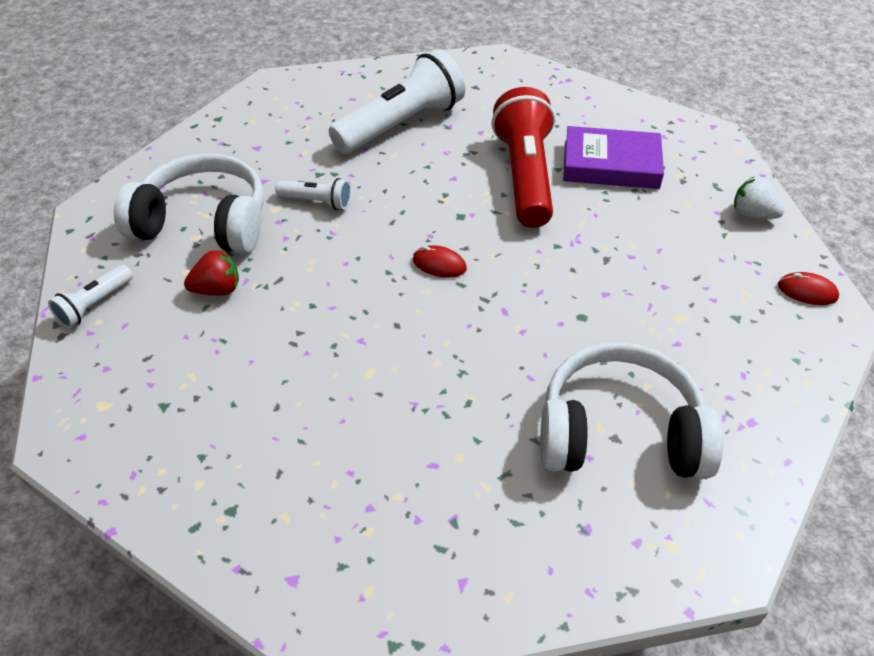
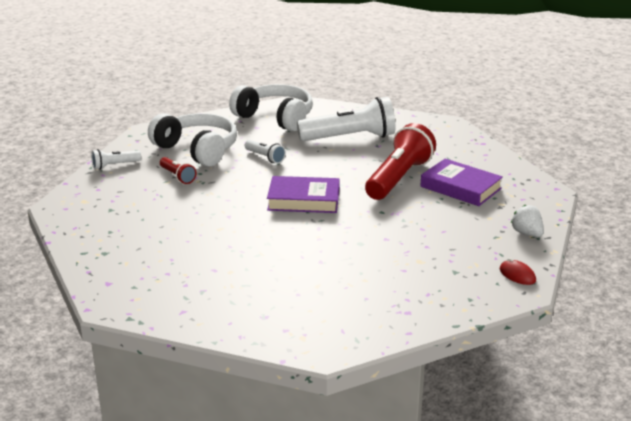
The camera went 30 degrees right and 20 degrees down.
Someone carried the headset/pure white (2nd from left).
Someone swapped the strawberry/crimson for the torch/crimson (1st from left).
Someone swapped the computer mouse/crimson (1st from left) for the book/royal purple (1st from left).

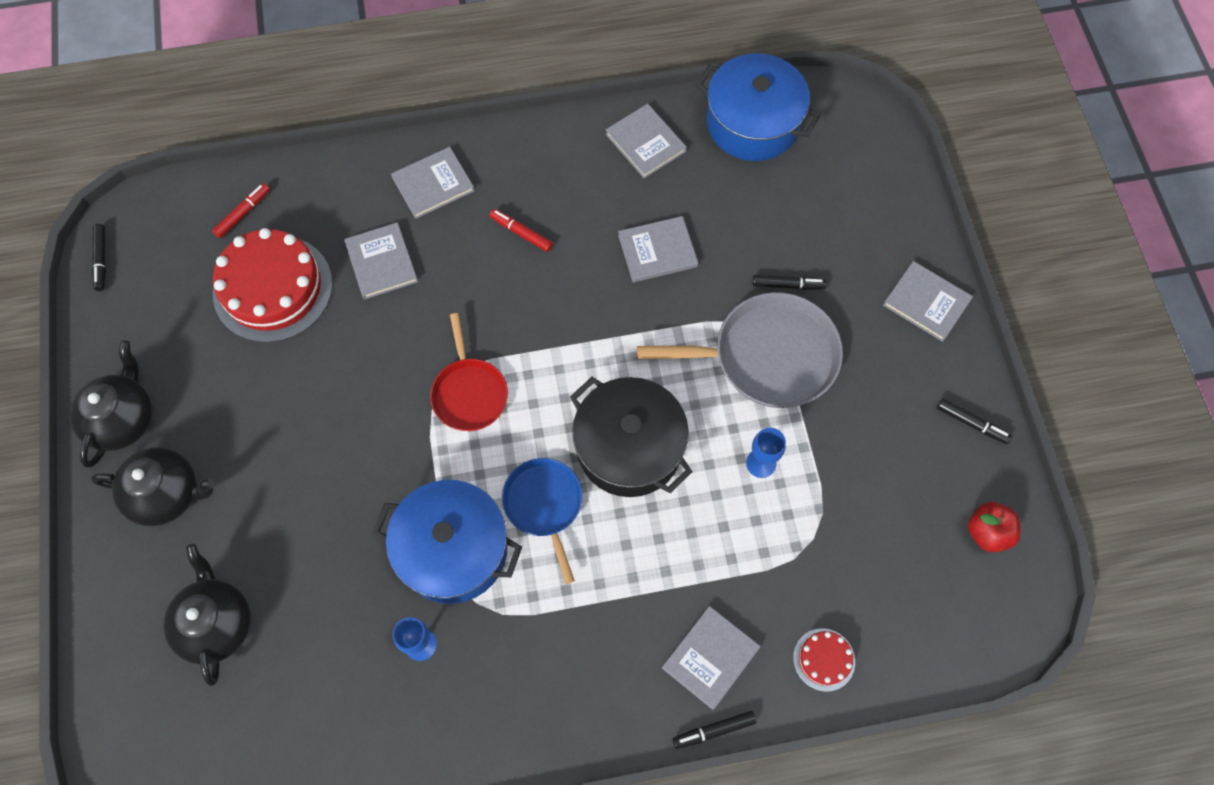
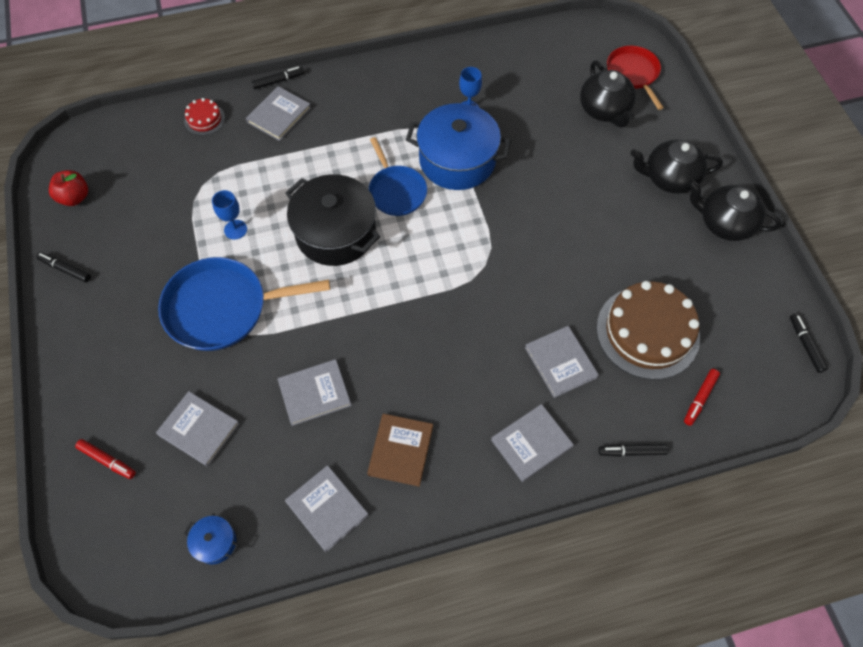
The camera went 175 degrees right and 5 degrees down.
Someone put down the book/dark brown.
Someone carried the skillet/crimson.
Someone carried the felt pen/crimson (2nd from left in the first image).
Someone carried the felt pen/ebony (3rd from left).
Someone carried the book/gray (6th from left in the first image).
Someone repainted the layer cake/crimson (1st from left), which became the layer cake/dark brown.
Someone repainted the skillet/gray, which became the skillet/blue (1st from left).
Someone rotated the china teapot/ebony (1st from left in the first image) by 105 degrees clockwise.
Someone scaled the cooking pot/blue (2nd from left in the first image) by 0.44.

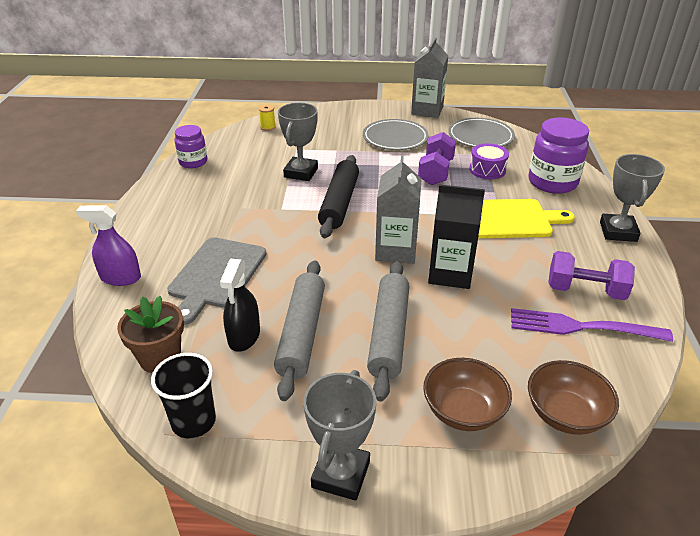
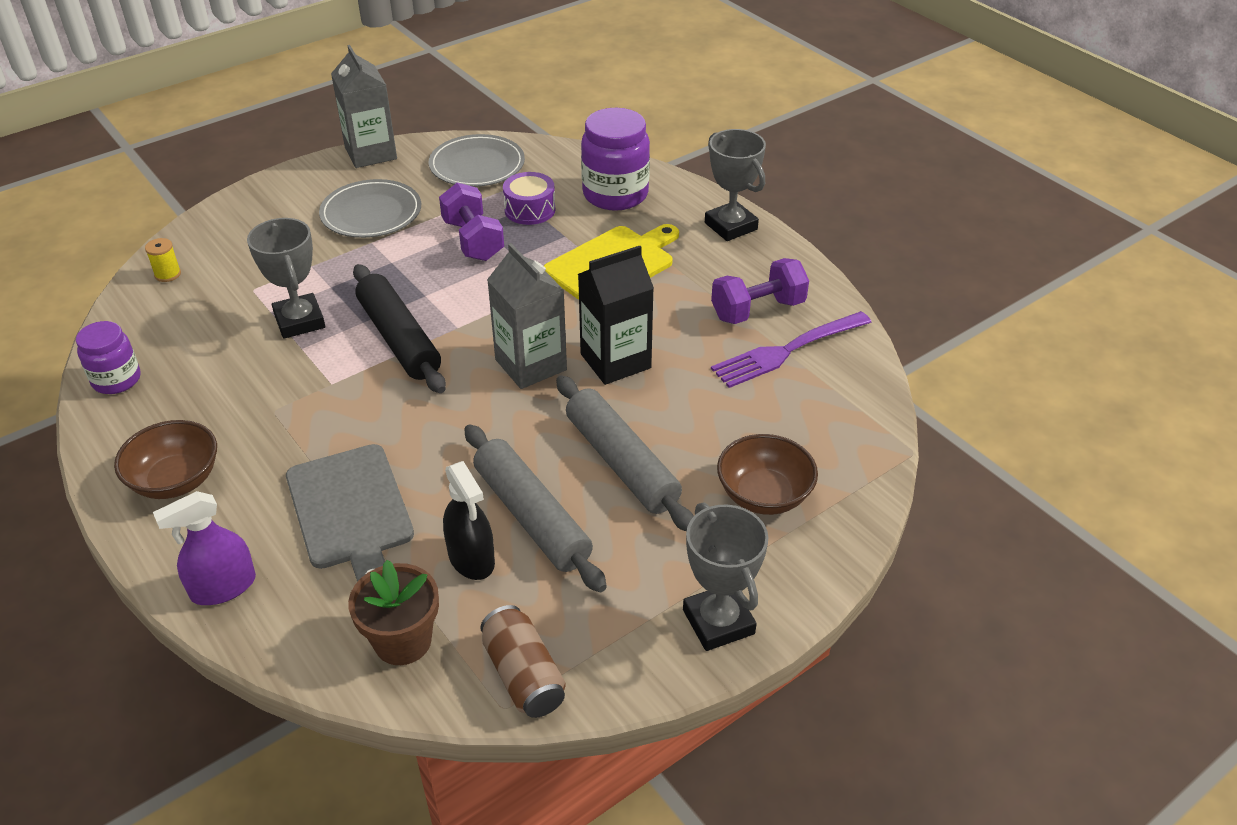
The camera went 40 degrees left and 5 degrees up.
Someone carried the deep dish/dark brown (2nd from left in the first image).
Someone swapped the beaker/ebony for the soda can/dark brown.

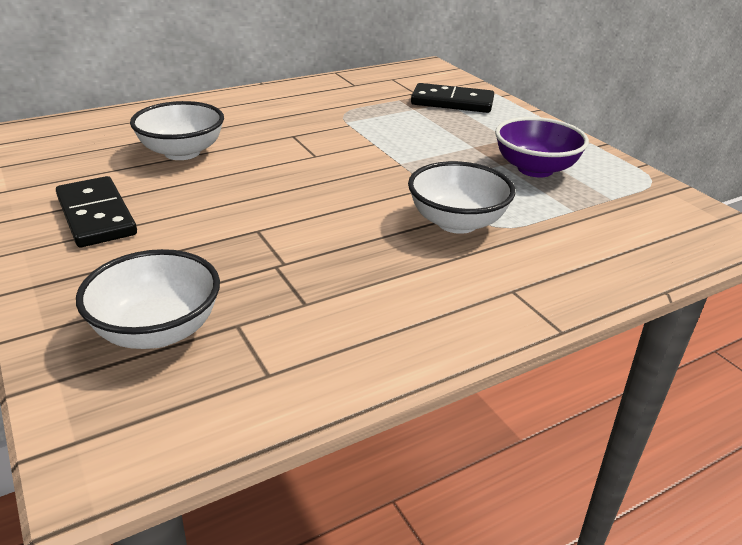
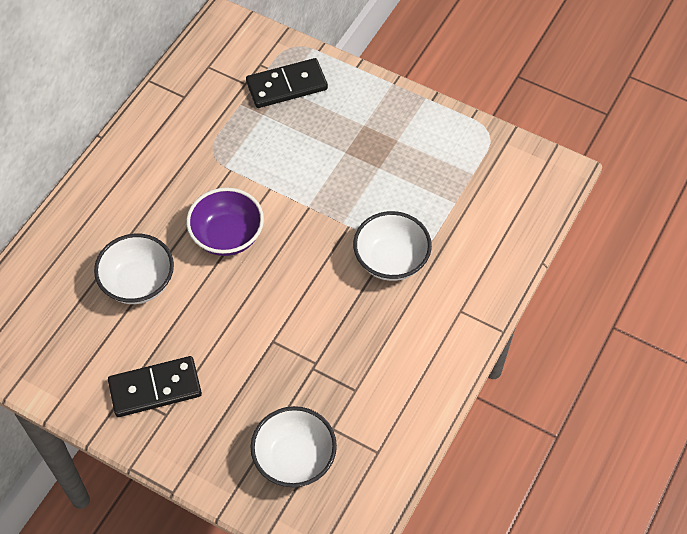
The camera went 30 degrees left and 25 degrees up.
Someone carried the deep dish/royal purple.
Someone rotated the domino tile/ebony (1st from left) by 45 degrees counterclockwise.

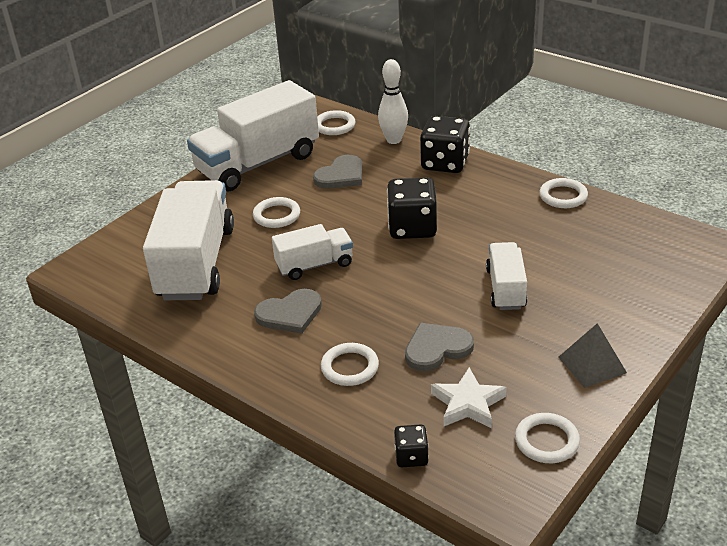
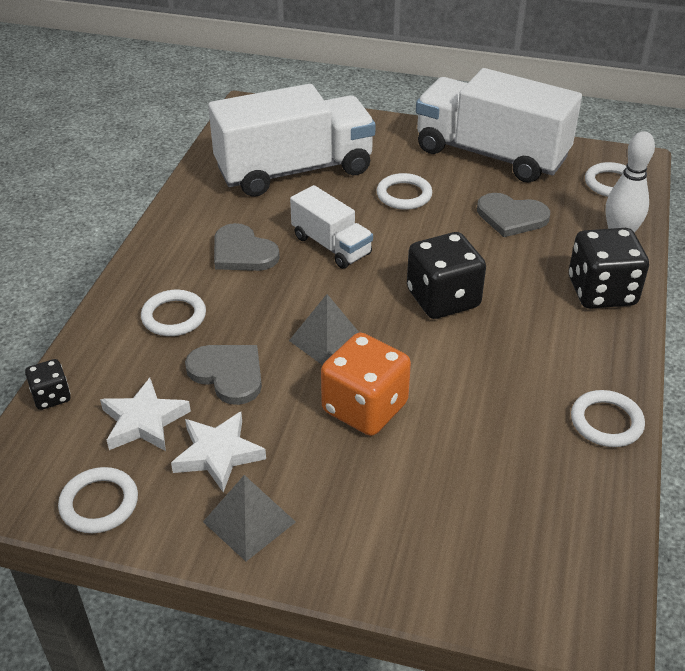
The camera went 65 degrees right and 5 degrees up.
Someone put down the five-pointed star/pure white (2nd from left).
Someone put down the pyramid/gray (2nd from left).
Someone swapped the toy truck/pure white (4th from left) for the dice/orange.

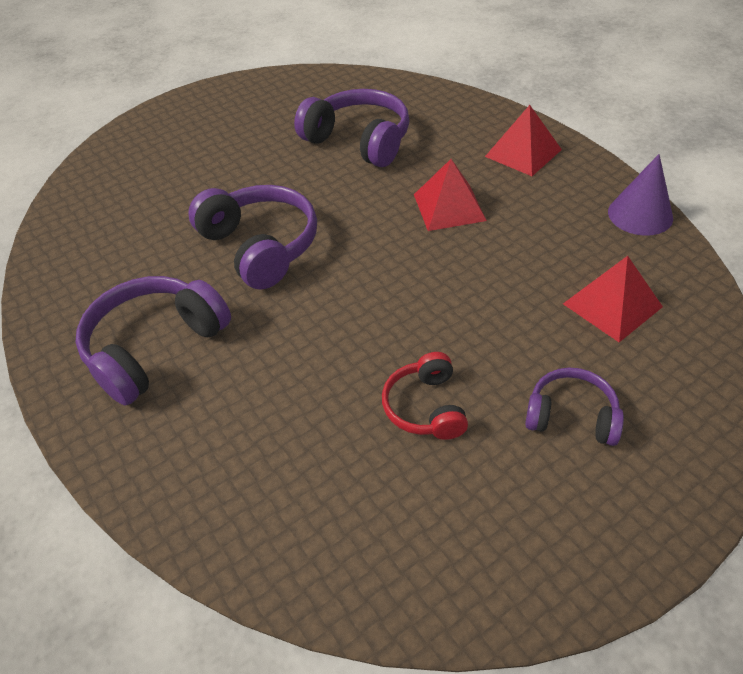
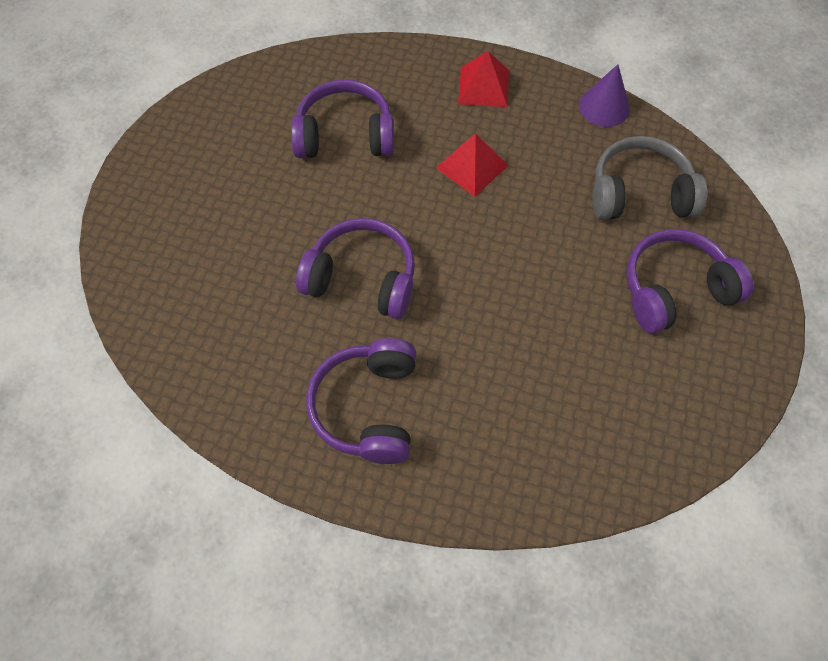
The camera went 40 degrees left and 15 degrees up.
Someone took away the headset/crimson.
Someone swapped the pyramid/crimson (3rd from left) for the headset/gray.
Someone scaled the headset/royal purple (4th from left) by 1.73.

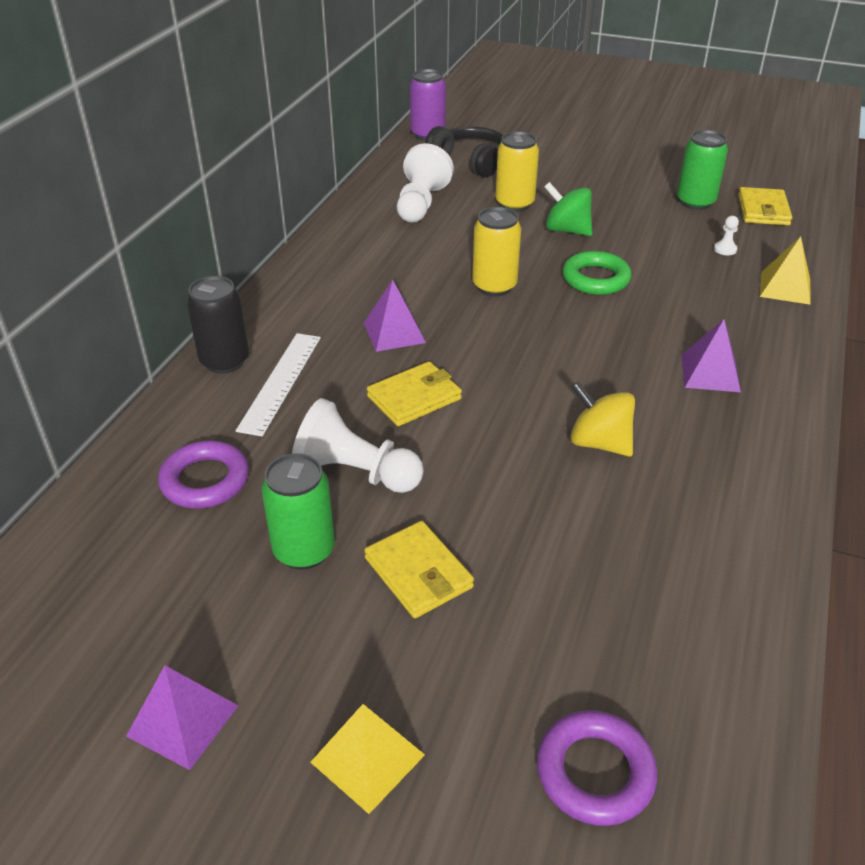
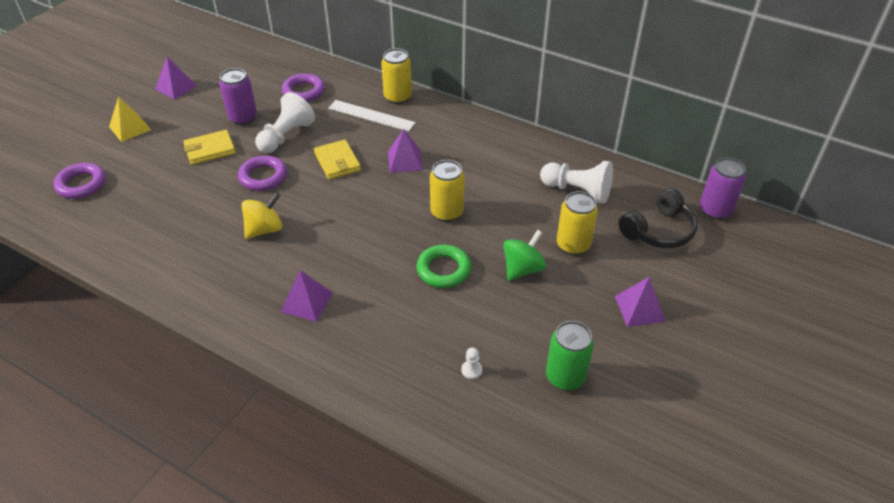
The camera went 100 degrees right and 5 degrees up.
Someone took away the wallet/bright yellow (3rd from left).
Someone took away the pyramid/bright yellow (2nd from left).
Someone put down the torus/royal purple (2nd from left).
Someone put down the pyramid/royal purple (4th from left).
Someone repainted the soda can/ebony, which became the soda can/bright yellow (1st from left).
Someone repainted the soda can/green (1st from left), which became the soda can/royal purple (1st from left).

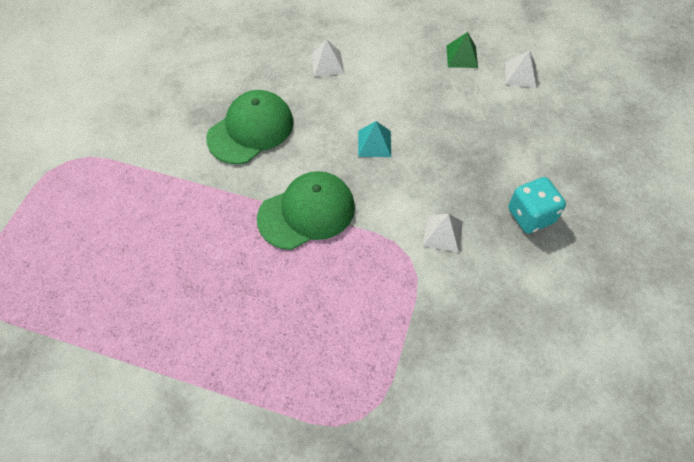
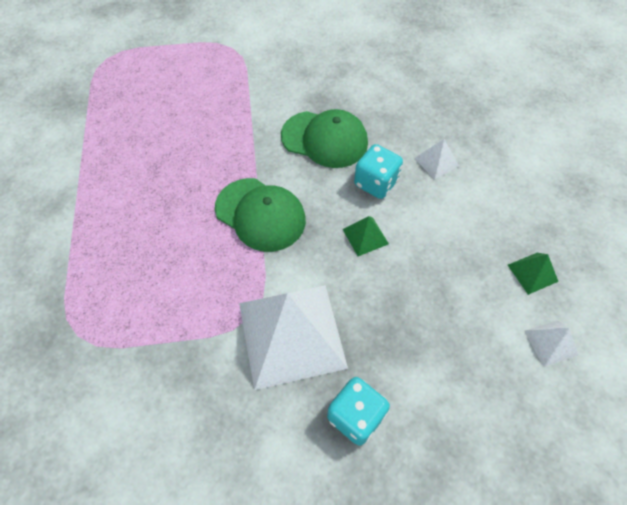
The camera went 65 degrees right and 0 degrees up.
Someone put down the dice/turquoise (2nd from left).
Someone repainted the pyramid/turquoise, which became the pyramid/green (1st from left).
Someone scaled the pyramid/pure white (2nd from left in the first image) by 2.39.

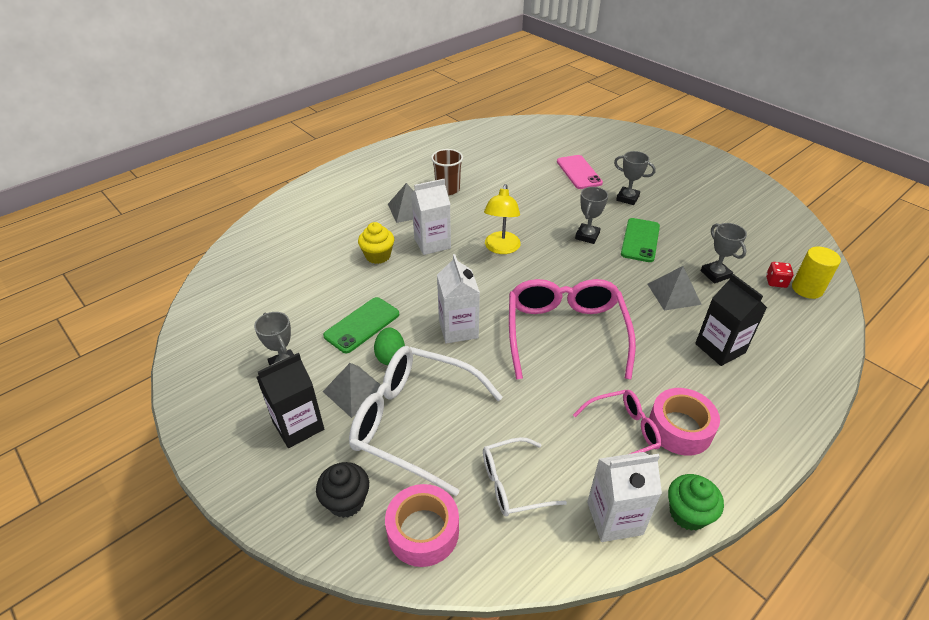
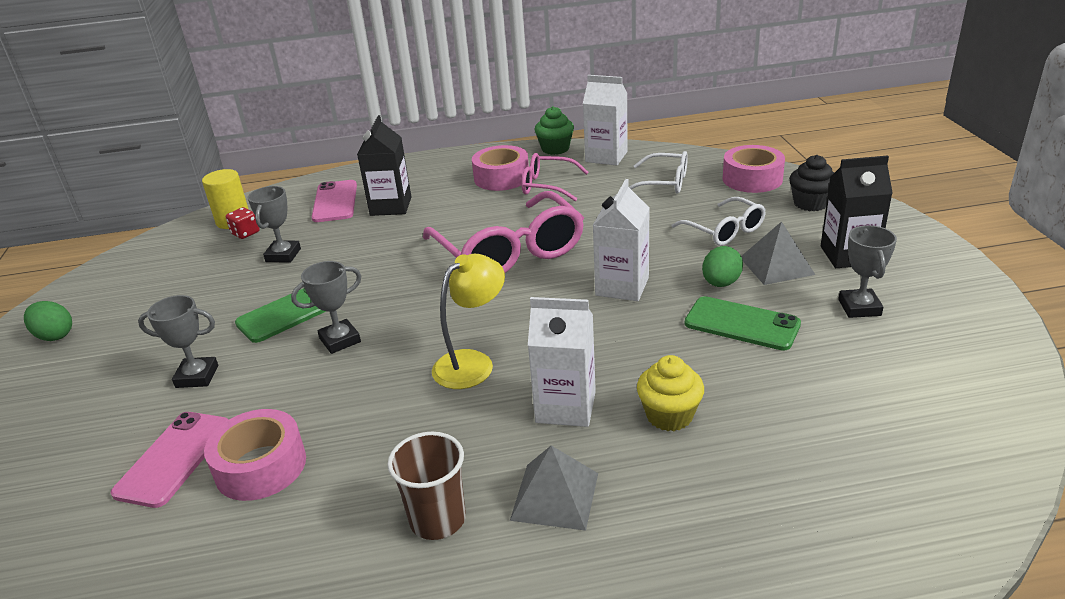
The camera went 145 degrees left and 10 degrees down.
Someone took away the pyramid/gray (3rd from left).
Someone put down the egg/green (1st from left).
Someone put down the tape/rosy (1st from left).
Someone put down the mobile phone/rosy (2nd from left).
Someone rotated the mobile phone/green (1st from left in the first image) by 45 degrees clockwise.
Someone rotated the eyeglasses/rosy (1st from left) by 60 degrees counterclockwise.
Someone rotated the award cup/gray (3rd from left in the first image) by 60 degrees counterclockwise.
Someone scaled the eyeglasses/pure white (1st from left in the first image) by 0.54.

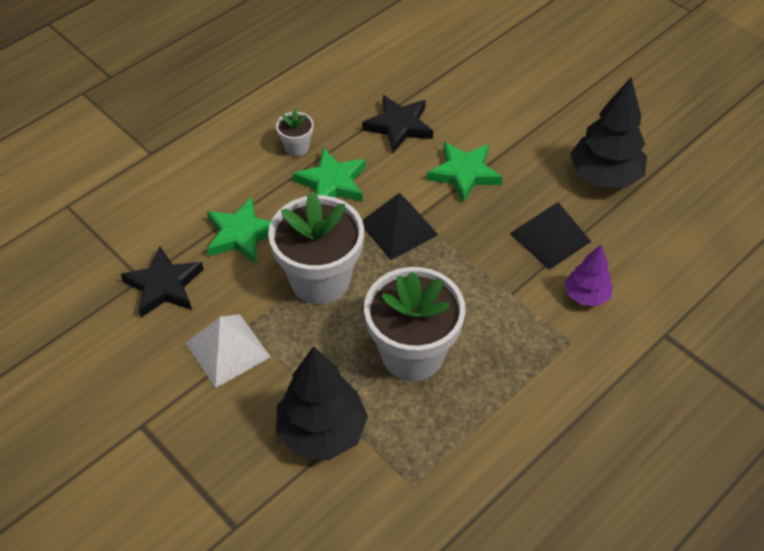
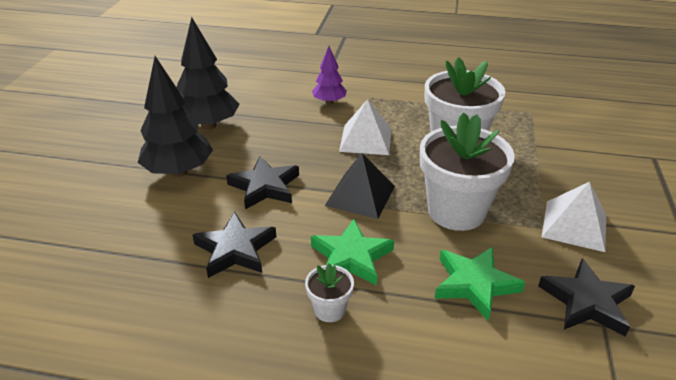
The camera went 125 degrees left and 15 degrees down.
Someone took away the pyramid/ebony (2nd from left).
Someone put down the pyramid/pure white (1st from left).
Someone carried the tree/ebony (1st from left).
Someone repainted the five-pointed star/green (3rd from left), which became the five-pointed star/ebony (2nd from left).

